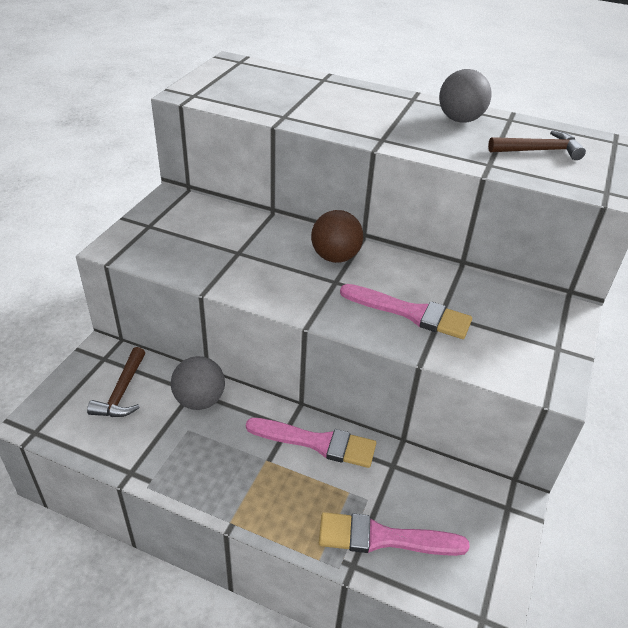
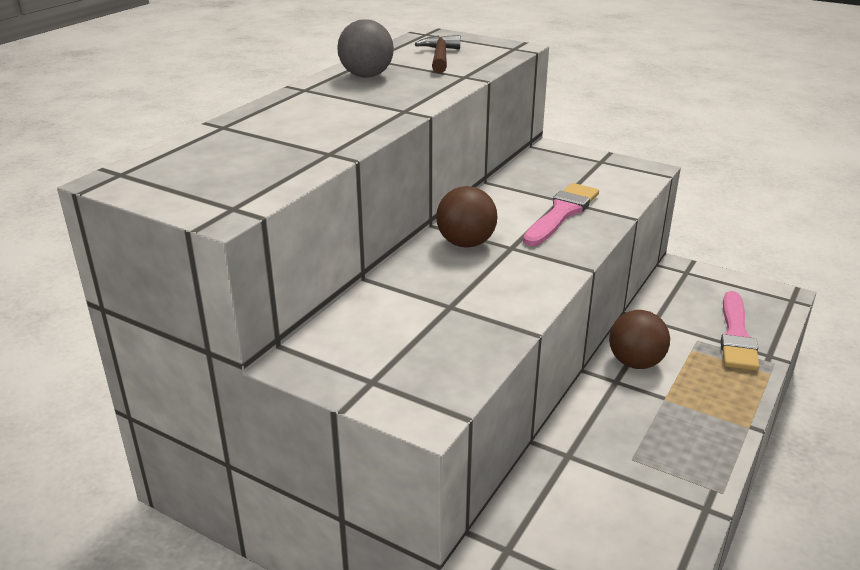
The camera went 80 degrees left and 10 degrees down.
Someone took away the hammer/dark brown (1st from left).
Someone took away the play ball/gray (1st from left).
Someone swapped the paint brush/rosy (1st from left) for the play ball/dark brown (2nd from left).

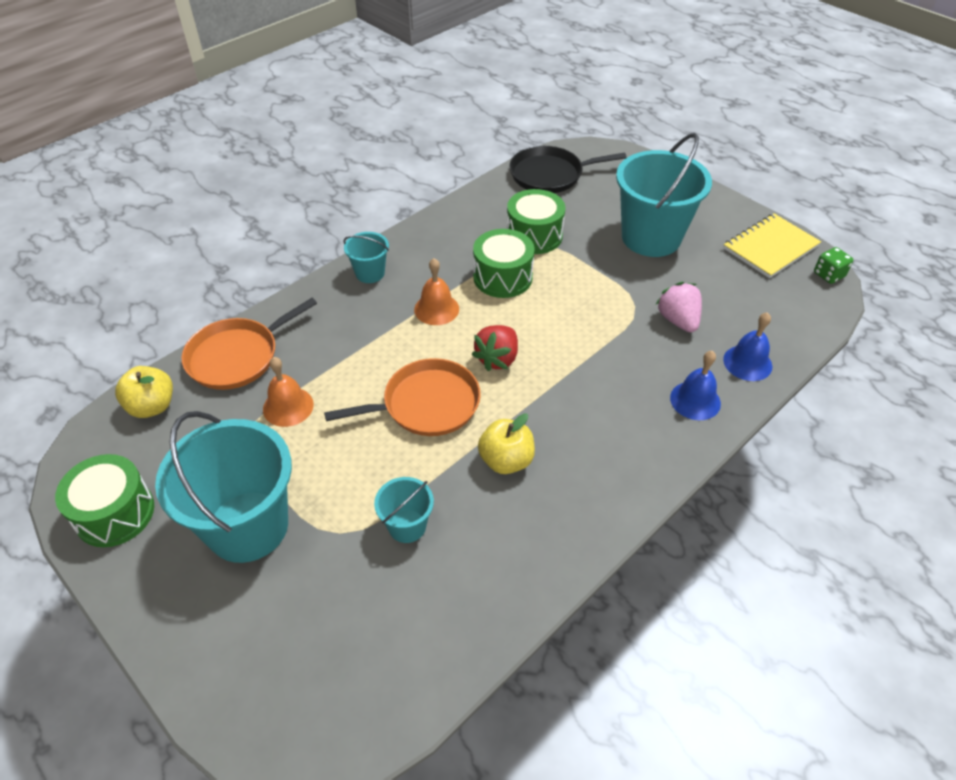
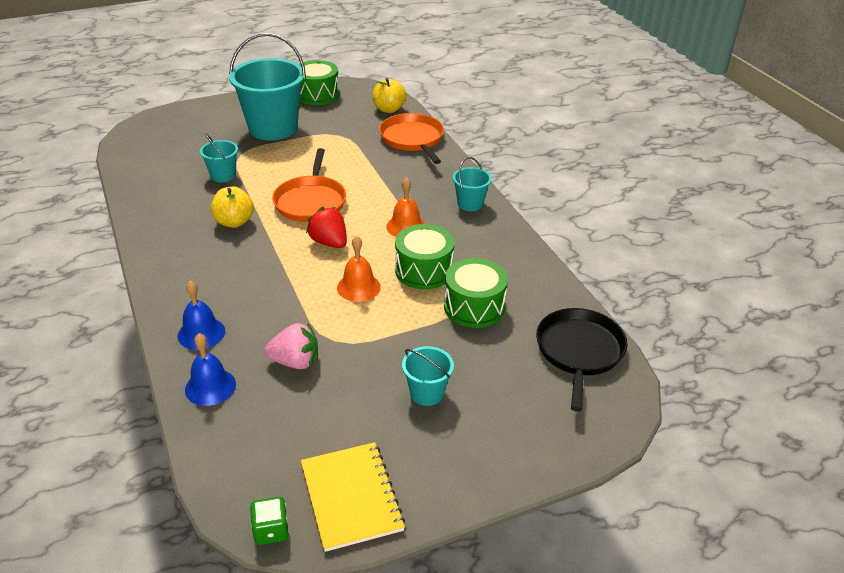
The camera went 110 degrees right and 10 degrees down.
Someone carried the school bell/orange (1st from left).
Someone scaled the bucket/turquoise (4th from left in the first image) by 0.47.

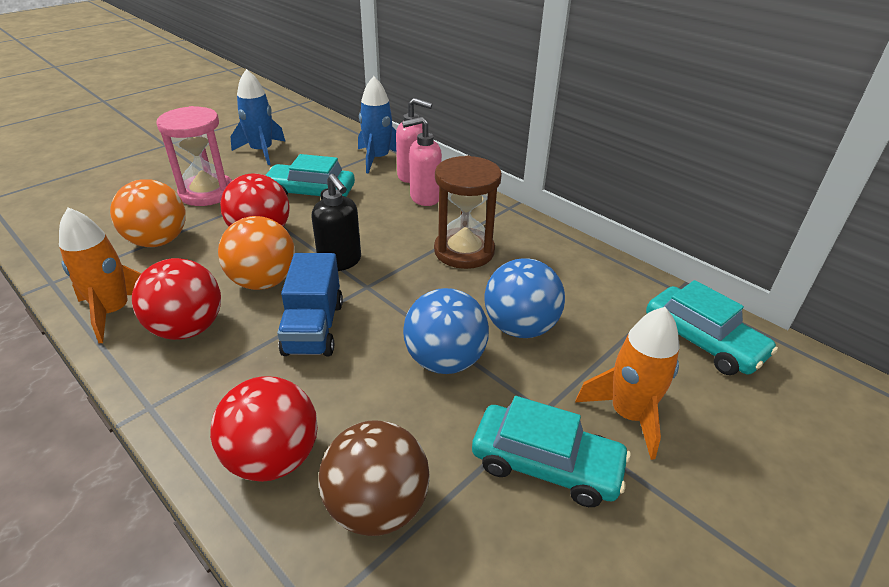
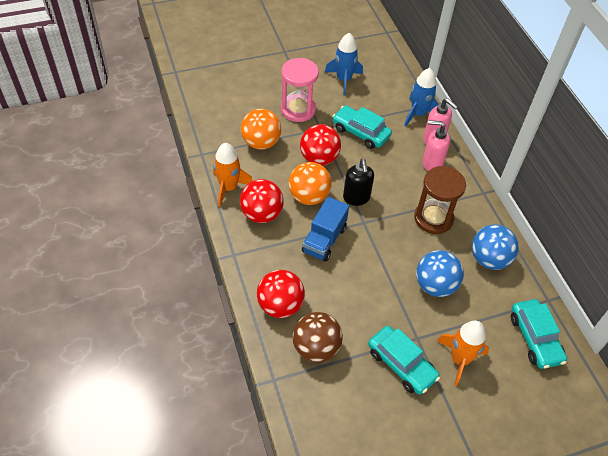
The camera went 25 degrees right and 15 degrees up.
Someone carried the play ball/blue (1st from left in the first image).

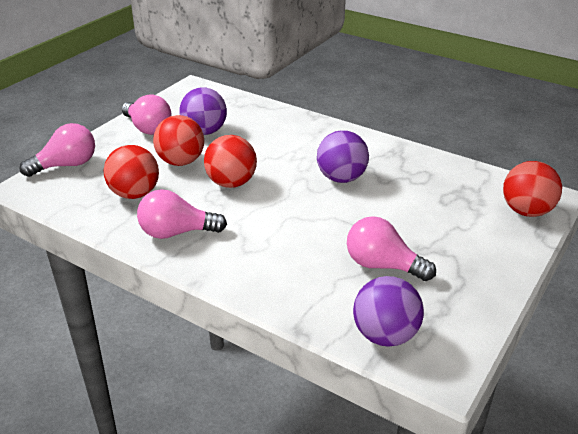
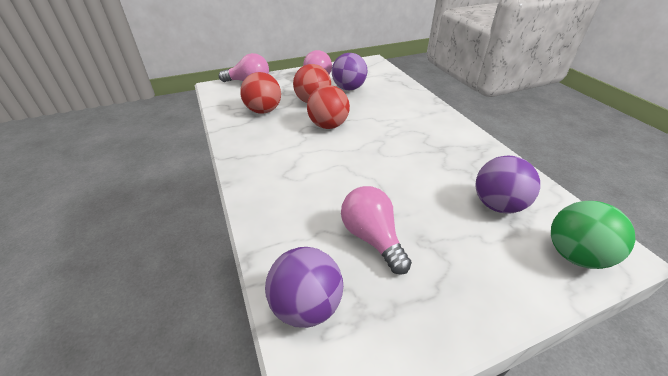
The camera went 35 degrees right and 5 degrees up.
Someone took away the light bulb/rosy (3rd from left).
Someone carried the play ball/royal purple (2nd from left in the first image).
Someone repainted the play ball/crimson (4th from left), which became the play ball/green.

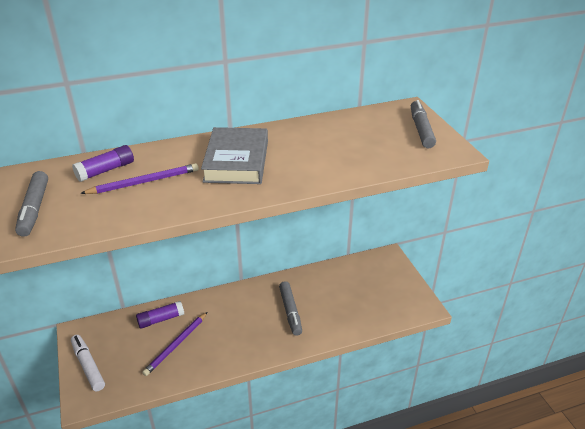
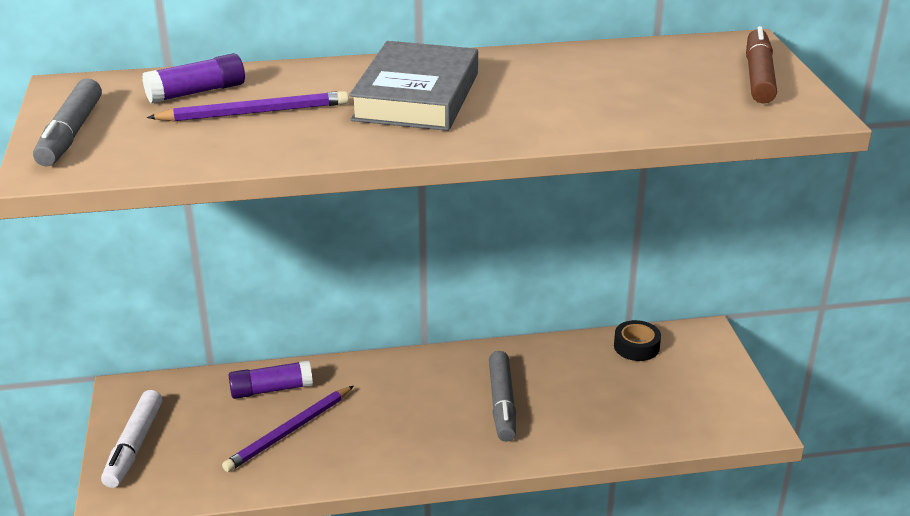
The camera went 10 degrees right and 5 degrees down.
Someone put down the tape/ebony.
Someone repainted the felt pen/gray (3rd from left), which became the felt pen/dark brown.
Someone rotated the felt pen/pure white by 150 degrees counterclockwise.

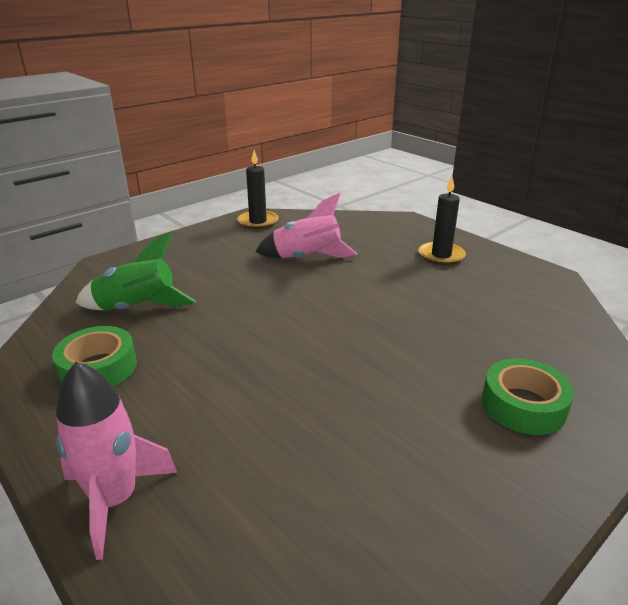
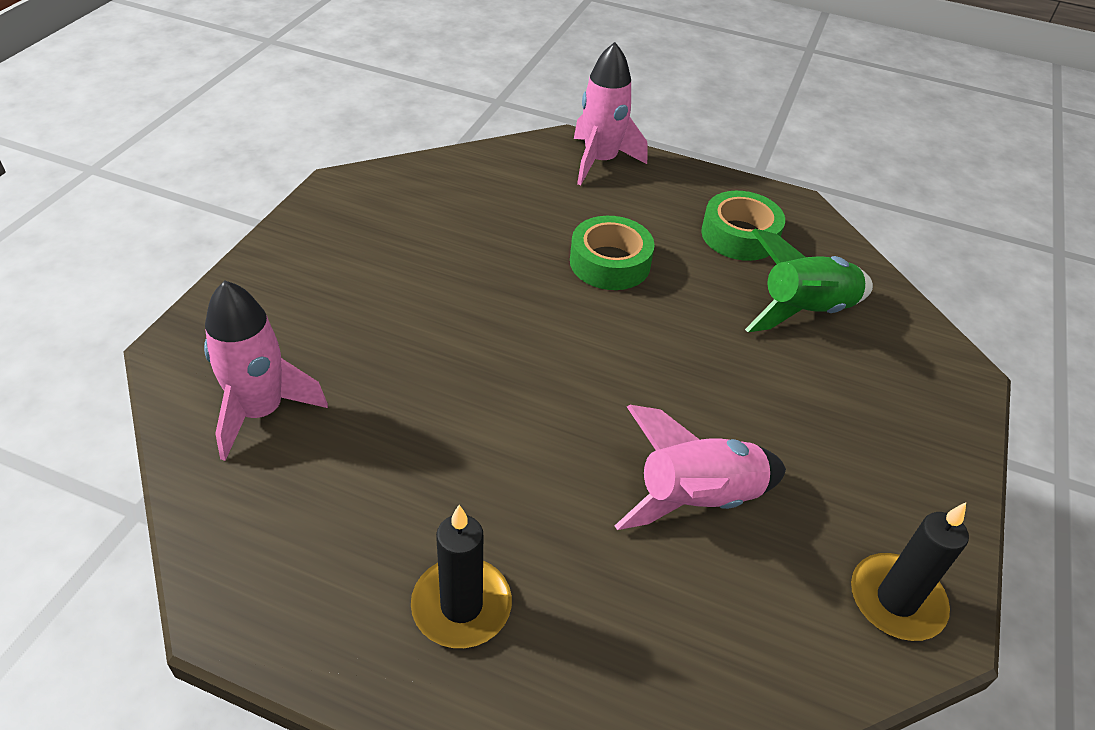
The camera went 150 degrees right and 15 degrees up.
Someone put down the spaceship/rosy (1st from left).
Someone carried the tape/green (2nd from left in the first image).

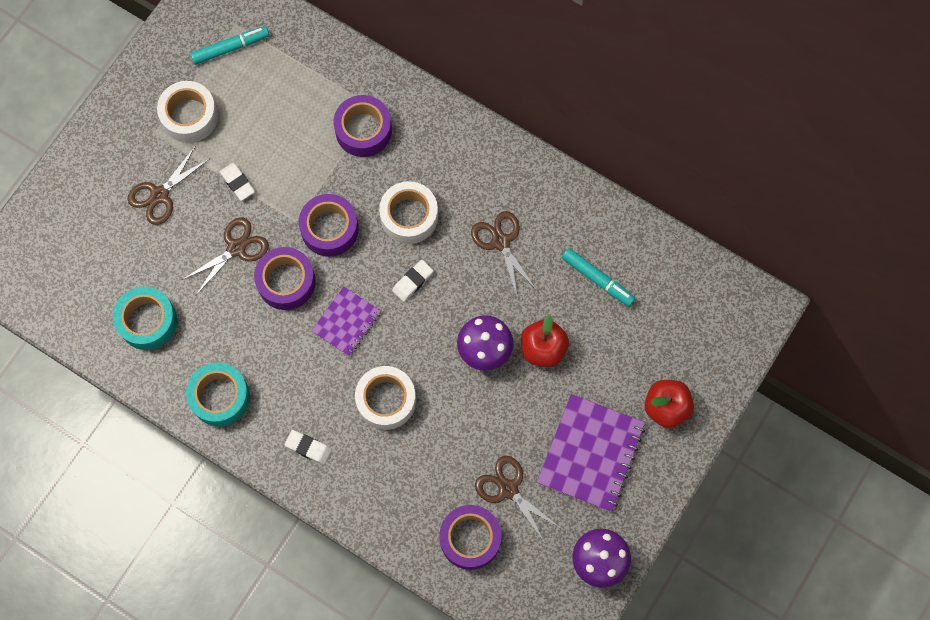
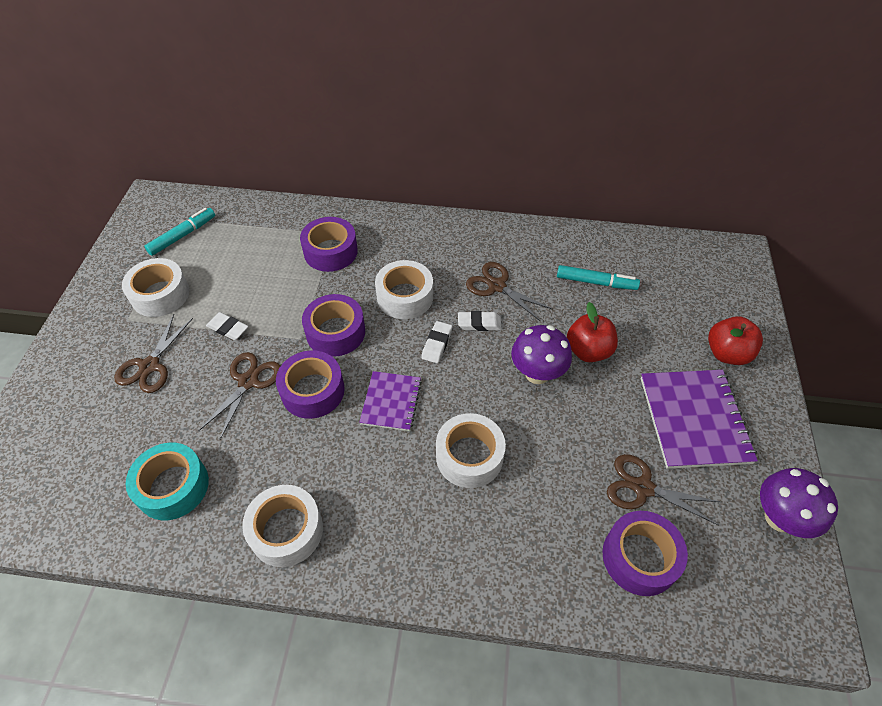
The camera went 25 degrees left and 20 degrees down.
Someone carried the eraser/pure white (2nd from left in the first image).
Someone repainted the tape/turquoise (2nd from left), which became the tape/pure white (2nd from left).

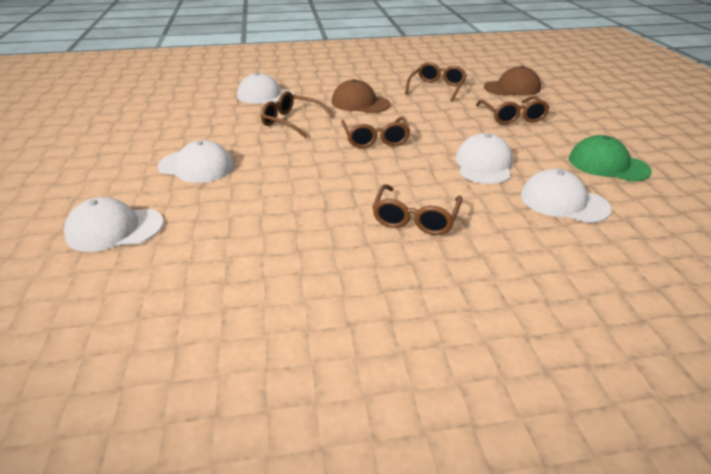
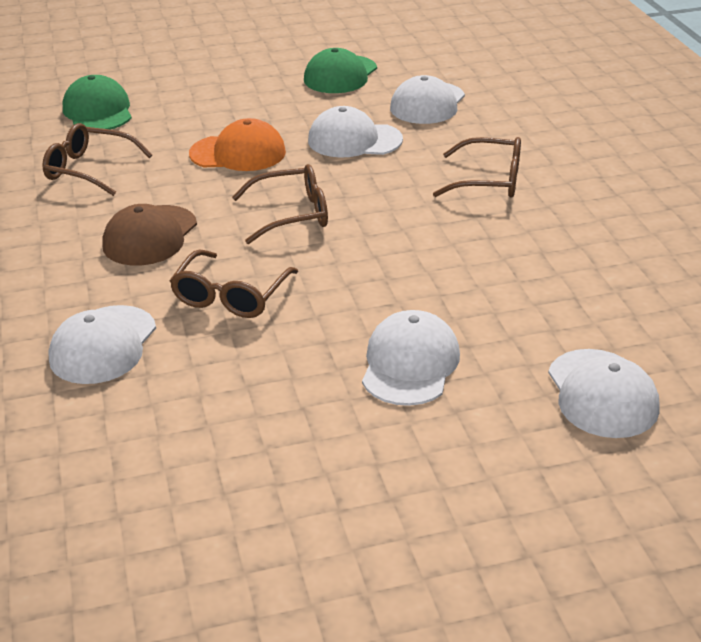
The camera went 95 degrees left and 0 degrees up.
Someone took away the eyeglasses/dark brown (5th from left).
Someone put down the cap/orange.
Someone repainted the cap/dark brown (2nd from left), which became the cap/green (1st from left).

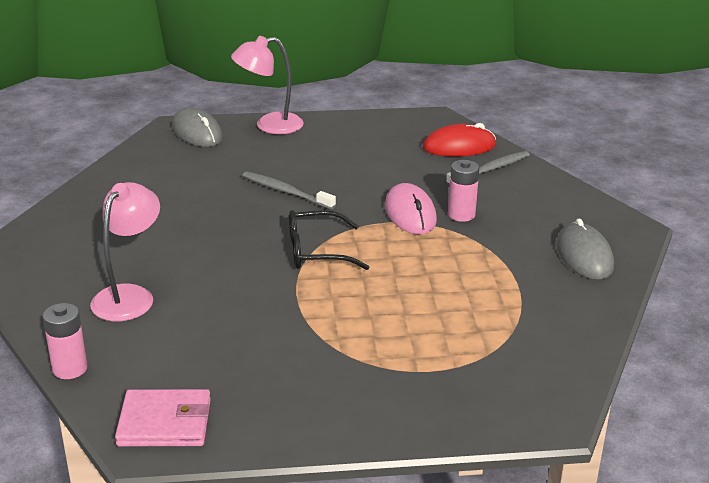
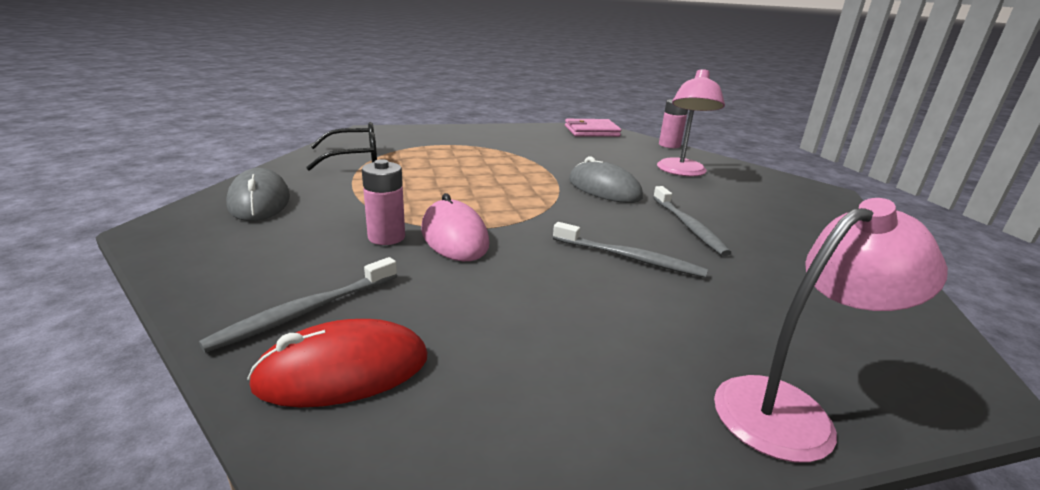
The camera went 170 degrees right and 5 degrees down.
Someone put down the toothbrush/gray (3rd from left).
Someone carried the computer mouse/gray (1st from left in the first image).
Someone carried the eyeglasses/ebony.

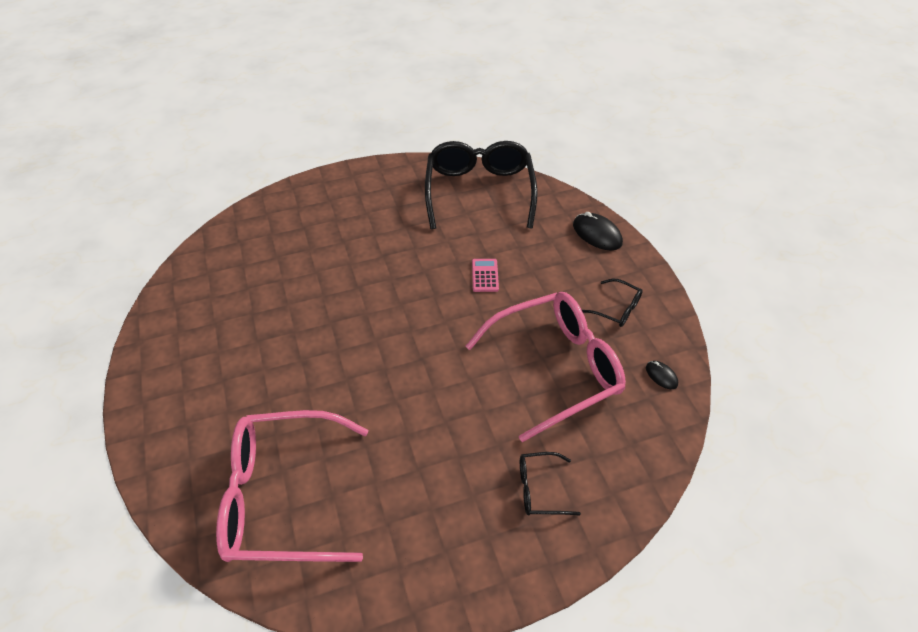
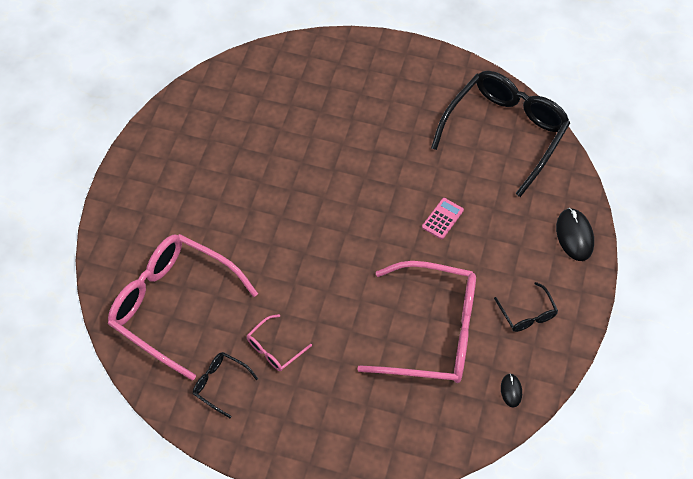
The camera went 35 degrees right and 10 degrees up.
Someone put down the eyeglasses/rosy (2nd from left).
Someone carried the eyeglasses/ebony (2nd from left in the first image).

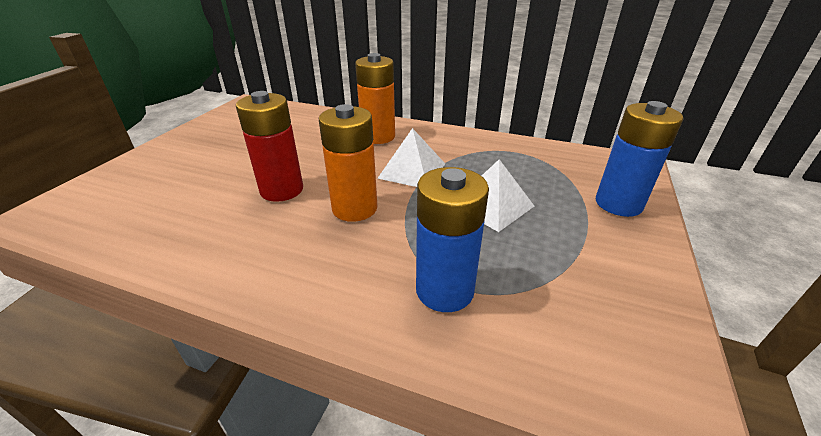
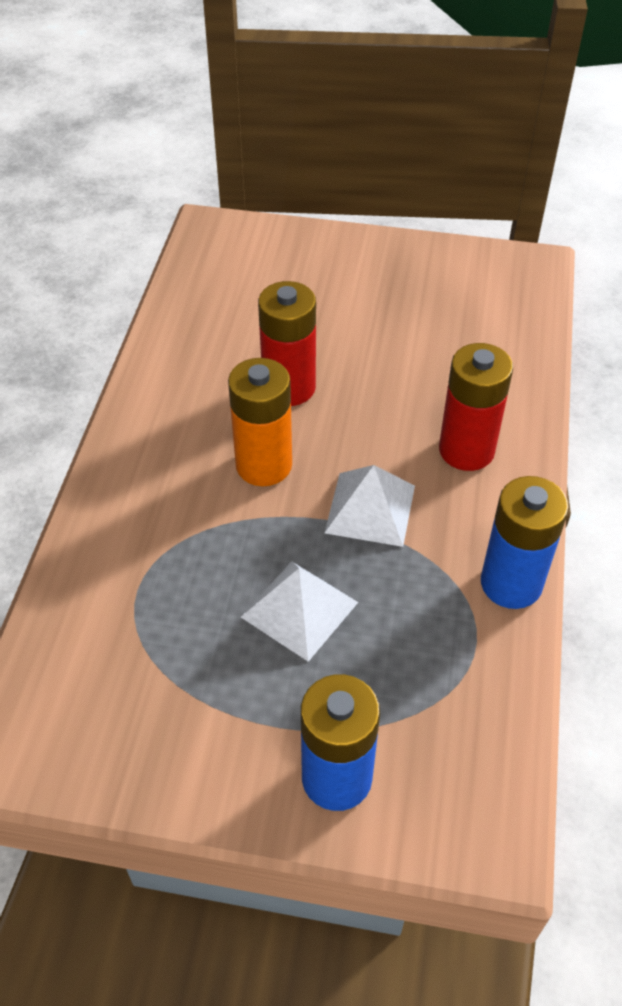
The camera went 80 degrees right and 15 degrees up.
Someone carried the AA battery/blue (1st from left in the first image).
Someone repainted the AA battery/orange (2nd from left), which became the AA battery/crimson (2nd from left).

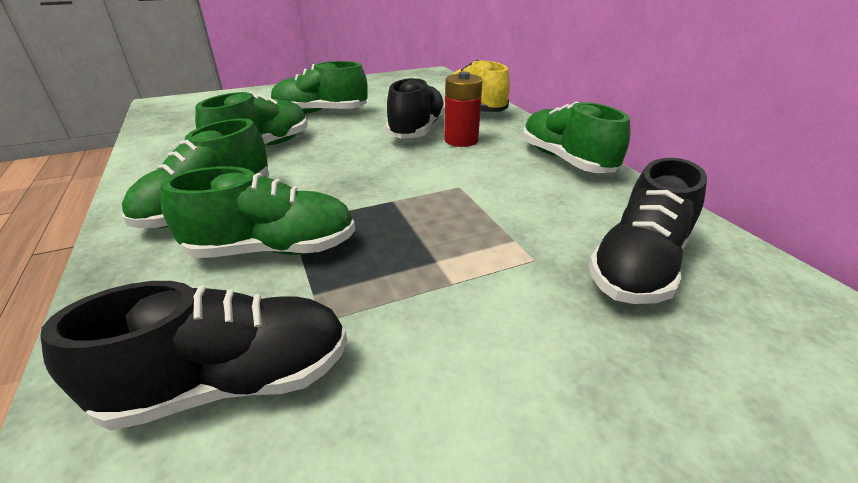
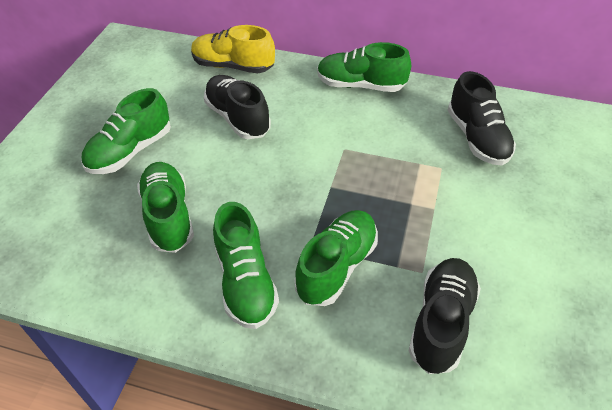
The camera went 50 degrees left and 15 degrees up.
Someone took away the AA battery/crimson.

